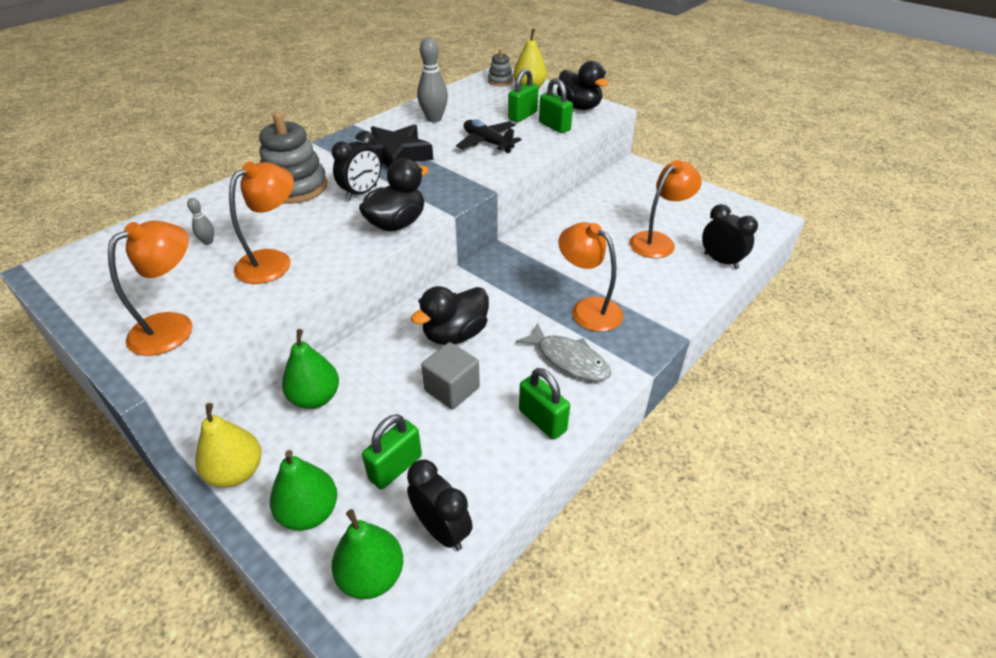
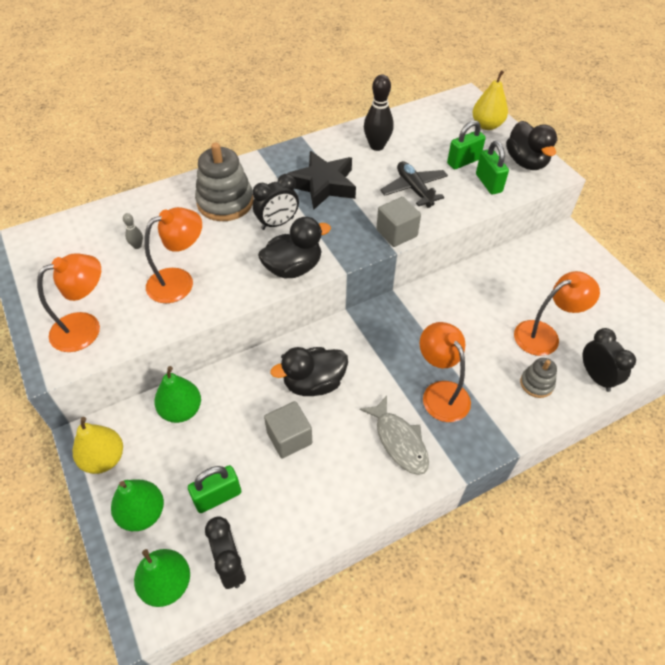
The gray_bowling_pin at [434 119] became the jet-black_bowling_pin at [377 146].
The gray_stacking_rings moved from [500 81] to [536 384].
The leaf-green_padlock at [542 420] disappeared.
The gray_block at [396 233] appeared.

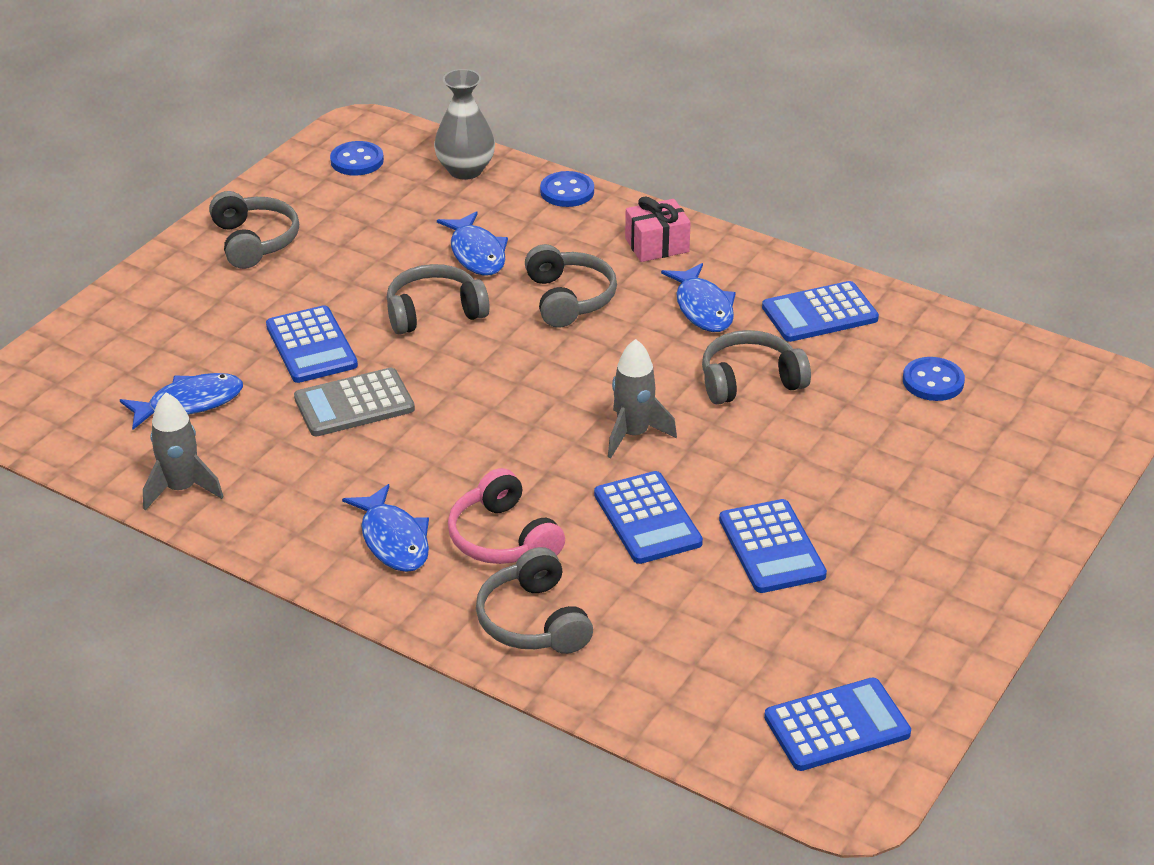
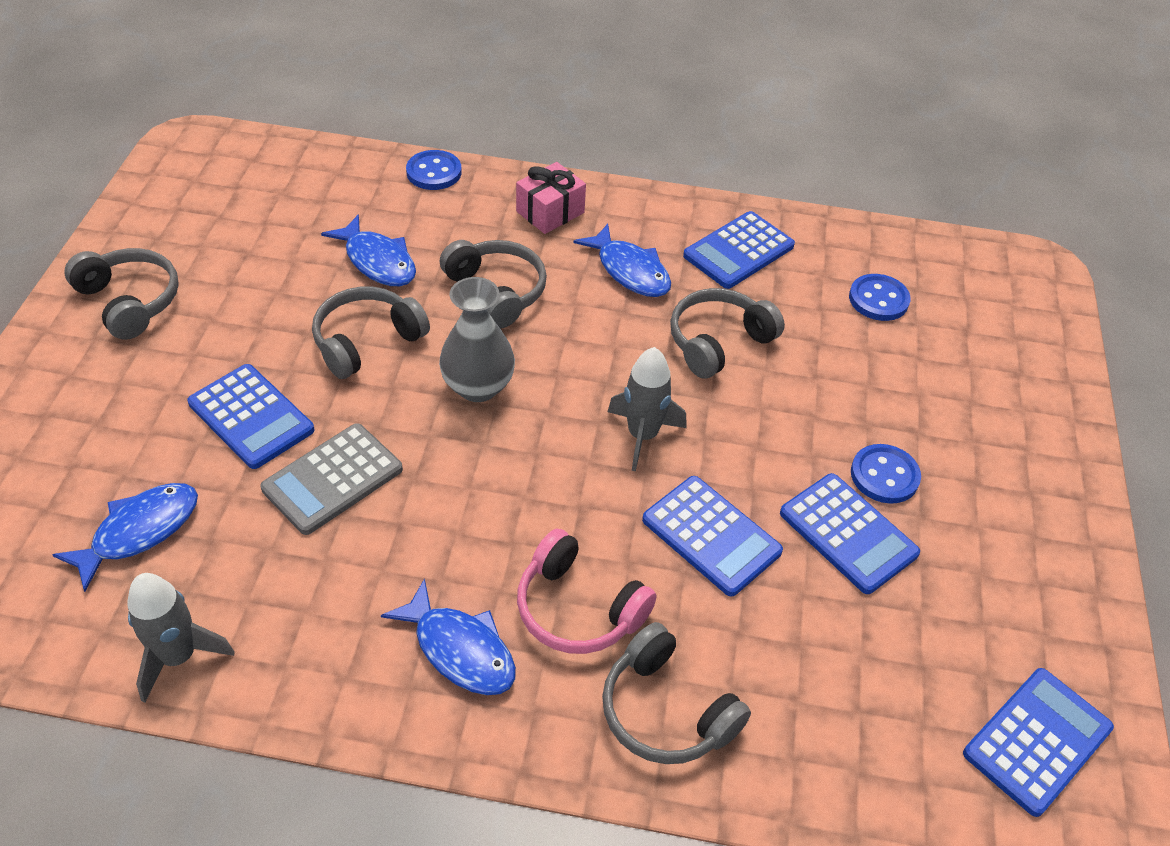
The royal_blue_shirt_button moved from [357 161] to [884 475].
The gray_vase moved from [465 170] to [478 387].

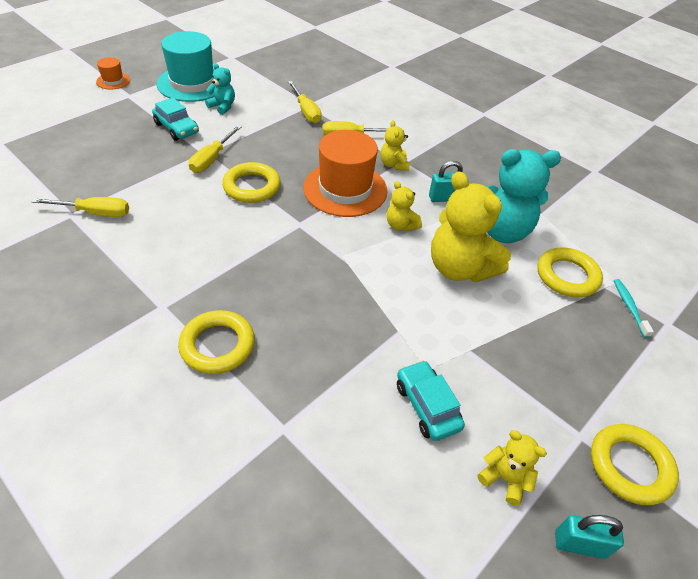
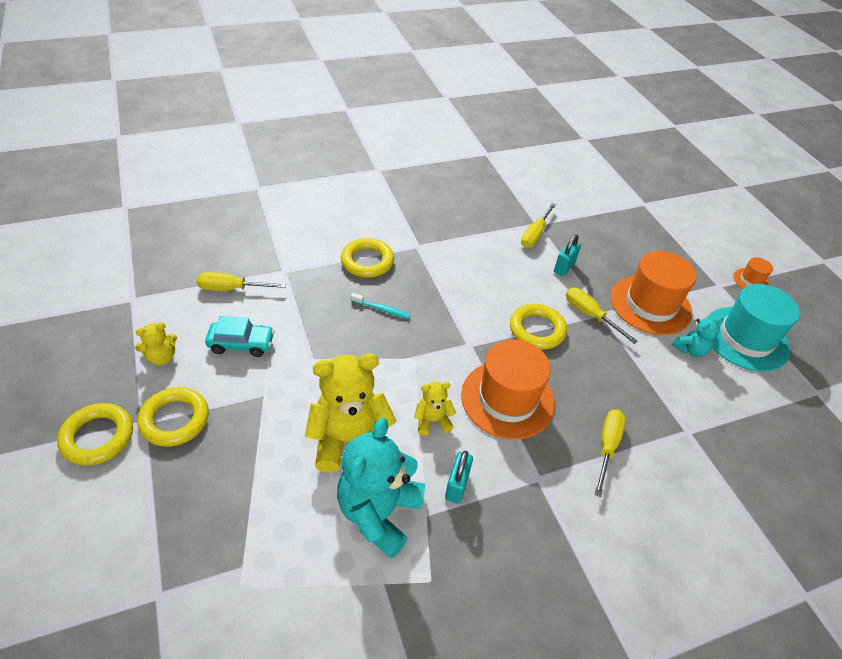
The turquoise_car at [177 128] was replaced by the bright_orange_tall_hat at [650 305].
The yellow_flat_screwdriver moved from [306 111] to [231 289].
The yellow_stuffed_bear at [394 164] disappeared.
The yellow_hoop moved from [567 276] to [175 420].
The turquoise_padlock moved from [579 544] to [564 267].
The turquoise_dental_brush moved from [629 307] to [382 309].

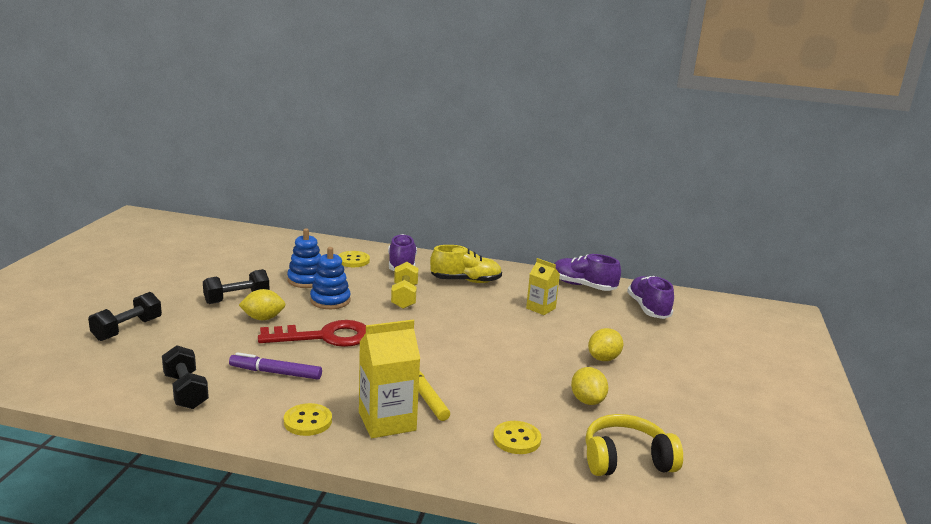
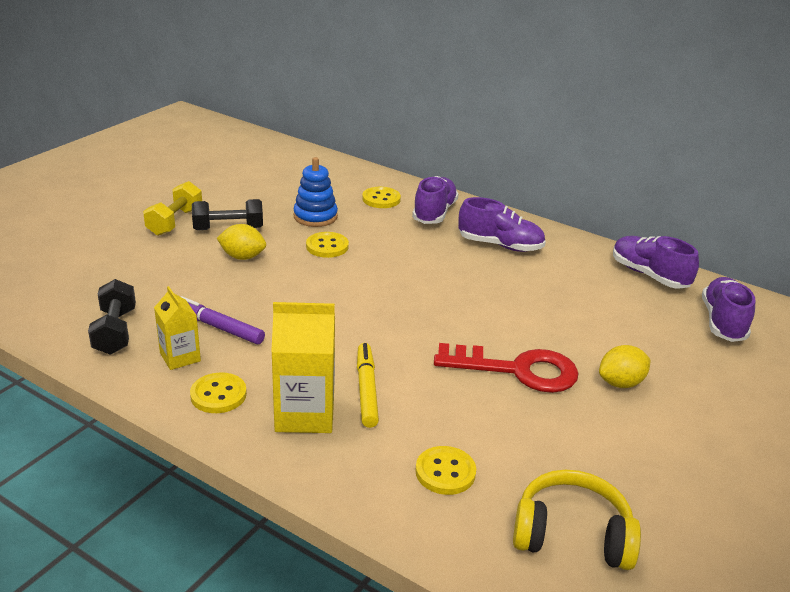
The jet-black_free_weight at [127 329] disappeared.
The scarlet_latchkey moved from [324 337] to [517 370].
The royal_blue_stacking_rings at [330 300] was replaced by the yellow_shirt_button at [327 246].
The yellow_free_weight moved from [404 297] to [175 222].
The yellow_shoe at [466 281] became the violet_shoe at [500 245].
The yellow_carton moved from [540 308] to [180 357].
The yellow_toy_lemon at [587 401] disappeared.

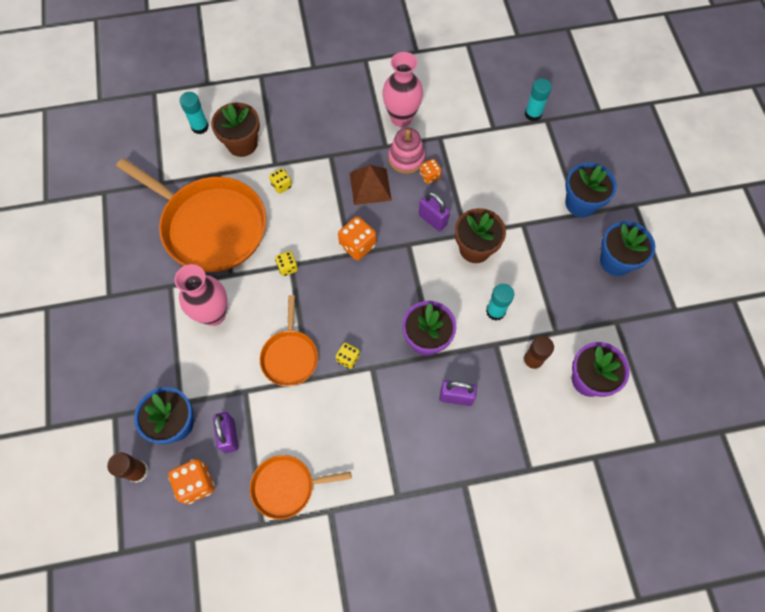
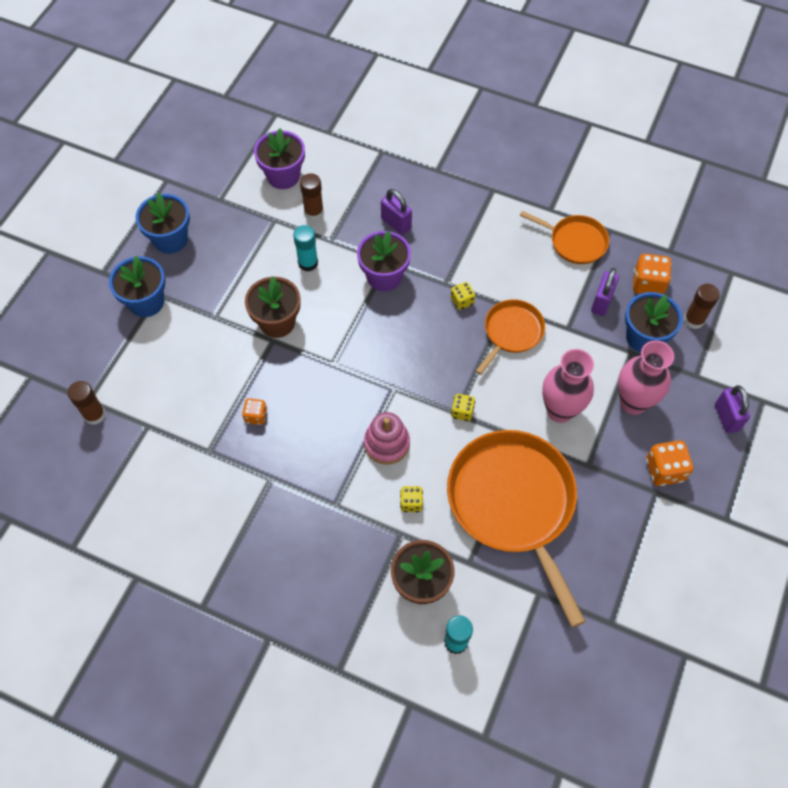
The bright_orange_dice moved from [357 245] to [664 470].
The dark_brown_solid_pyramid at [370 186] disappeared.
The pink_vase moved from [401 118] to [633 402].
The pink_stacking_rings moved from [406 158] to [387 443].
The violet_padlock moved from [432 220] to [726 417].
The turquoise_stick_of_glue at [533 114] became the dark_brown_stick_of_glue at [94 415].

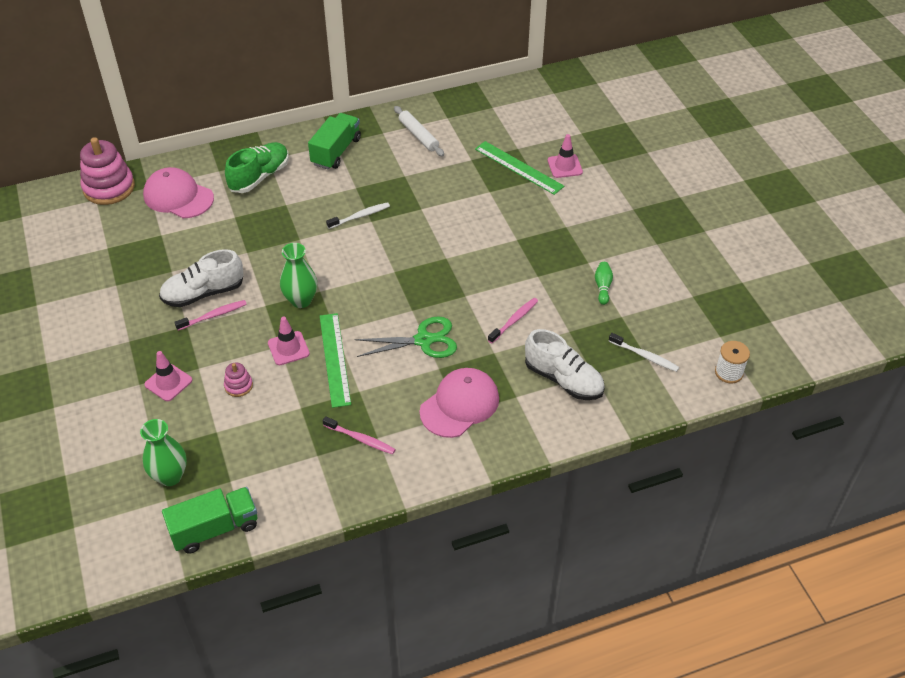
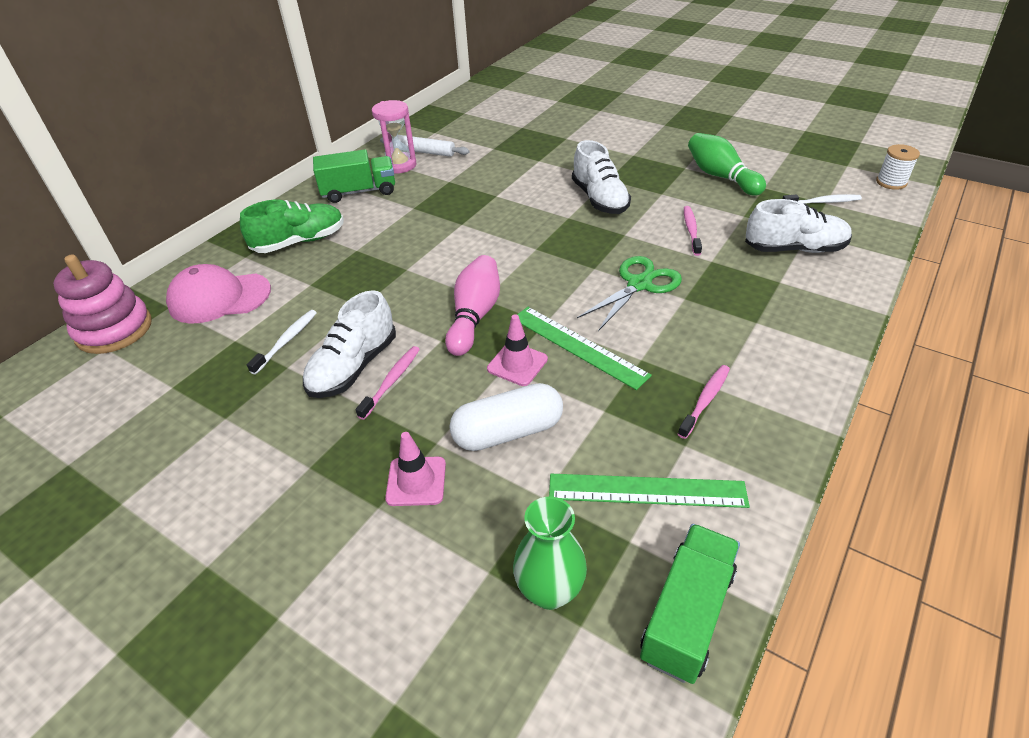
The pink_stacking_rings at [238 386] was replaced by the white_pill at [508 432].
The leaf-green_shoe at [259 177] turned 60 degrees clockwise.
The leaf-green_vase at [301 300] was replaced by the pink_bowling_pin at [474 316].
The leaf-green_lorry at [336 151] turned 90 degrees clockwise.
The pink_dental_brush at [360 439] turned 45 degrees counterclockwise.
The white_dental_brush moved from [360 216] to [286 341].
The pink_baseball_cap at [459 405] disappeared.
The leaf-green_measuring_stick moved from [518 167] to [647 490].
The pink_road_cone at [564 166] disappeared.
The leaf-green_bowling_pin at [603 287] changed to 1.88 times the size.
The pink_hourglass at [399 165] appeared.
The white_shoe at [599 199] appeared.

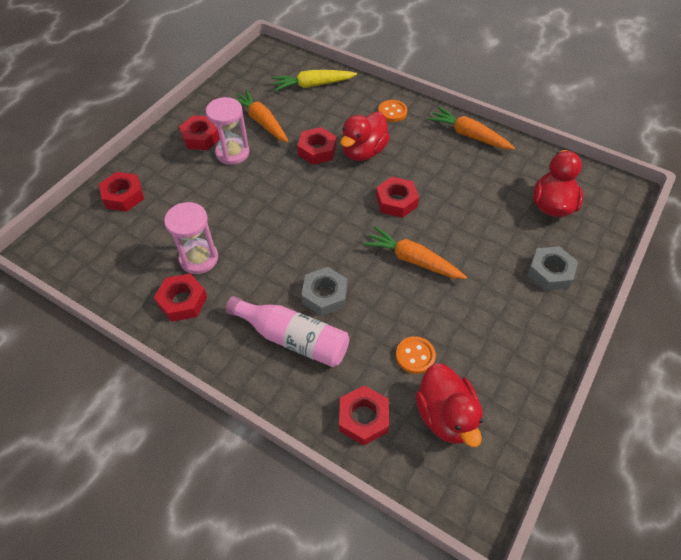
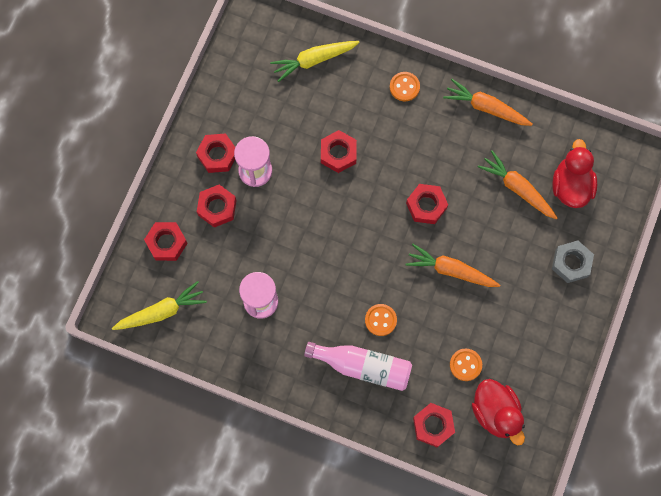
The scarlet_hex_nut moved from [182 301] to [217 207].
The bright_orange_toy_carrot moved from [261 122] to [517 188].
The gray_hex_nut at [325 295] was replaced by the bright_orange_shirt_button at [380 320].
The scarlet_toy_duck at [363 152] disappeared.
The yellow_toy_carrot at [161 311] appeared.

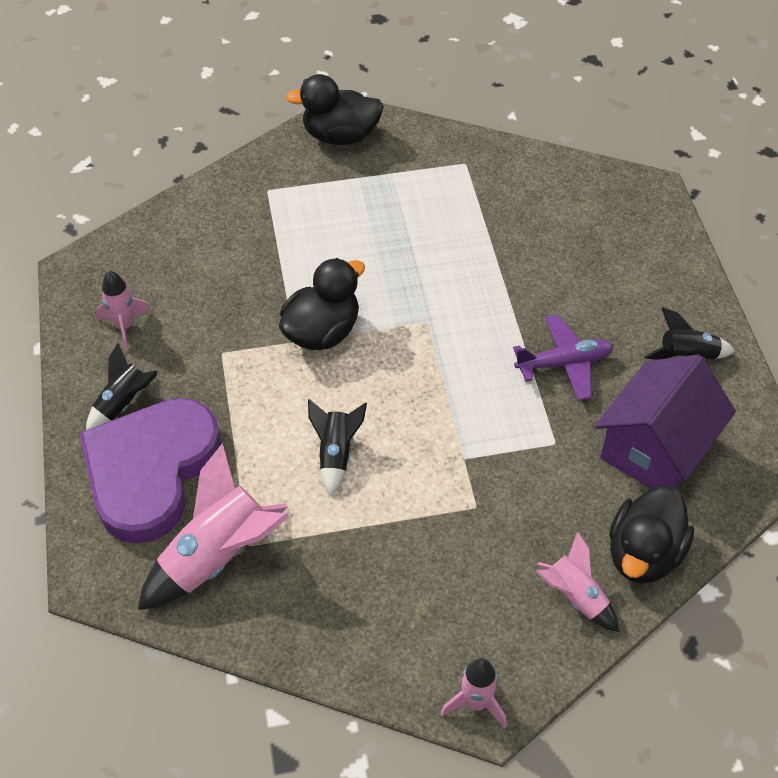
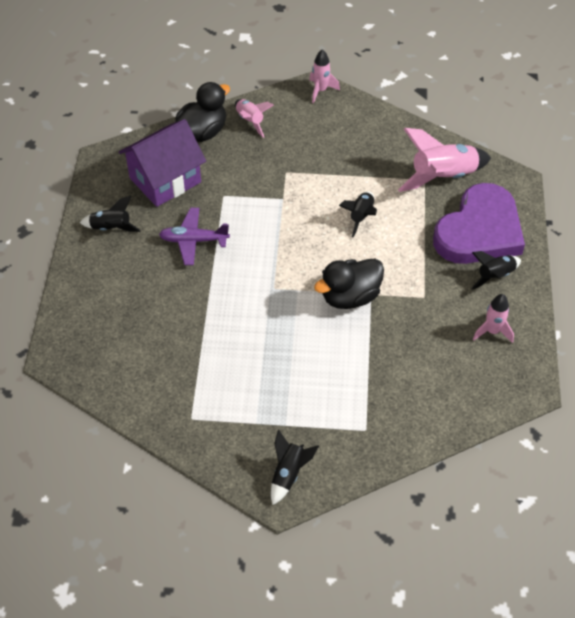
The jet-black_toy_duck at [340 136] was replaced by the jet-black_rocket at [288 474].

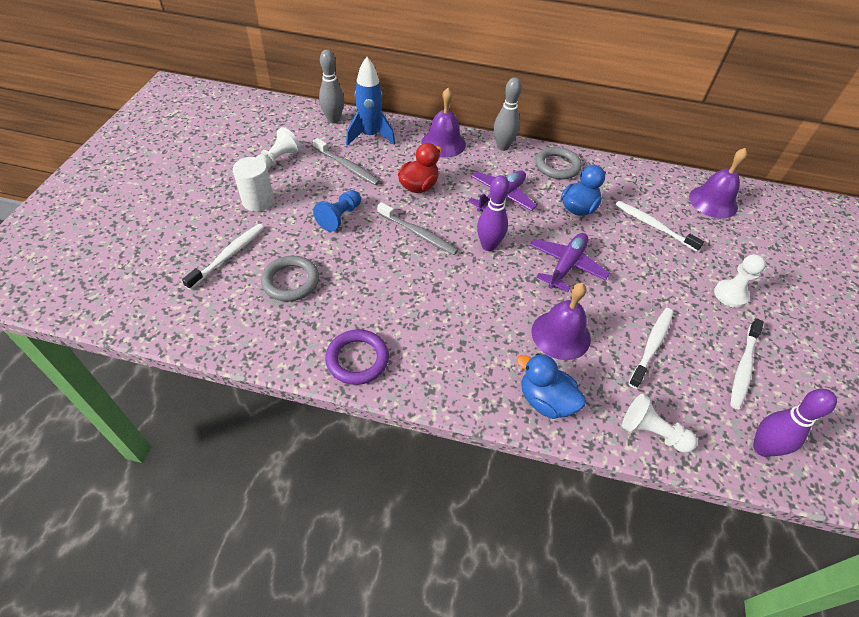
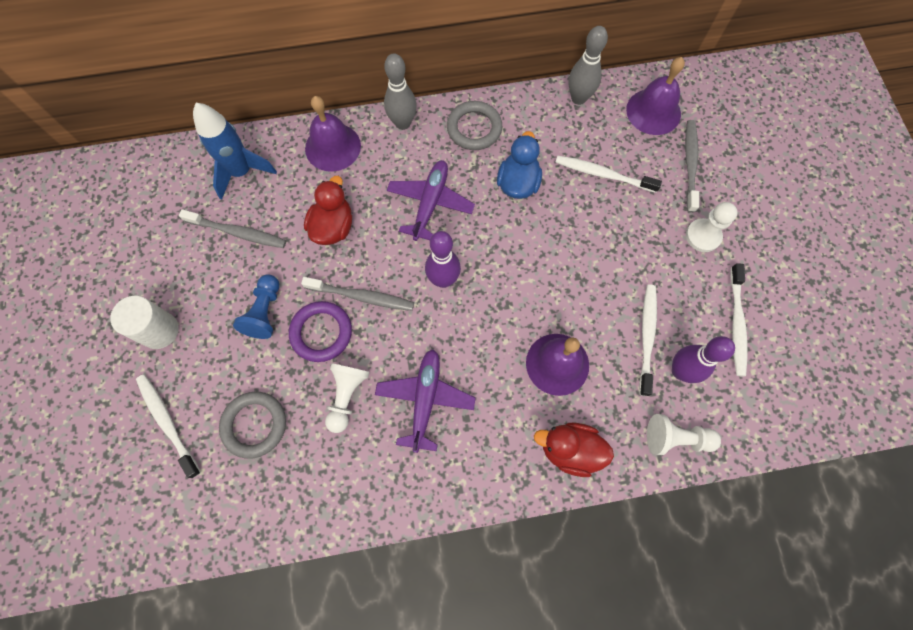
The white_dental_brush at [228 255] turned 45 degrees counterclockwise.
The white_chess_pawn moved from [278 160] to [346 396].
The gray_bowling_pin moved from [333 120] to [578 98].
The violet_hoop moved from [357 359] to [321 333].
The royal_blue_toy_duck at [545 401] became the scarlet_toy_duck at [570 450].
The violet_plane moved from [566 265] to [425 400].
The violet_bowling_pin moved from [762 448] to [680 371].
The gray_dental_brush at [690 164] appeared.

